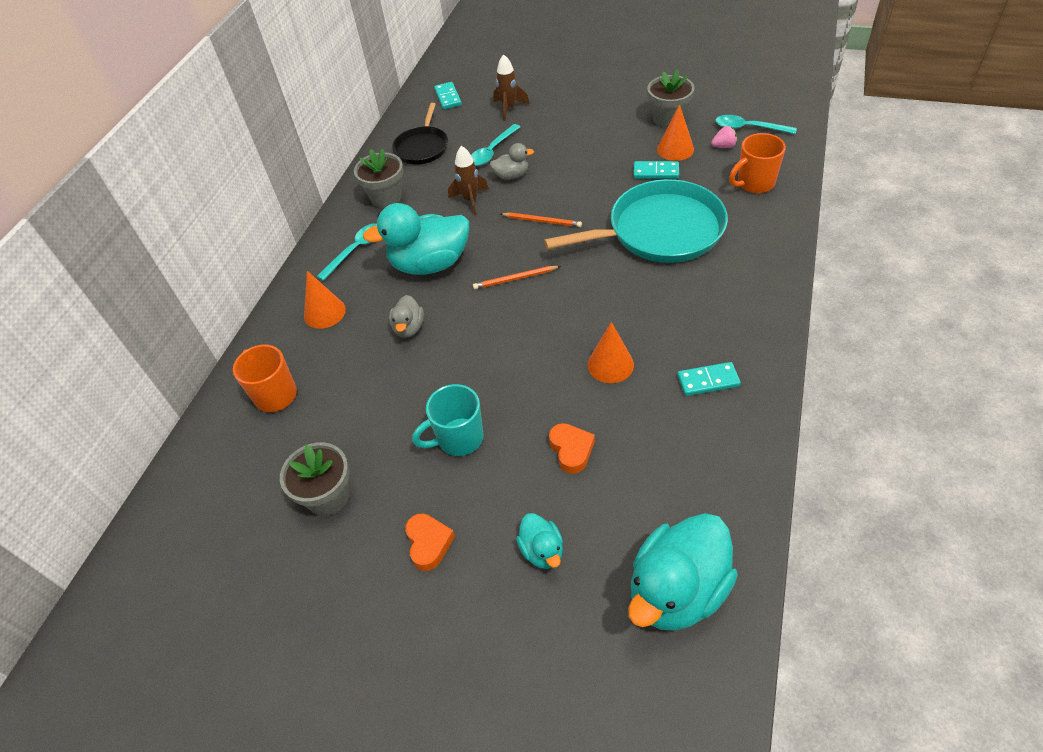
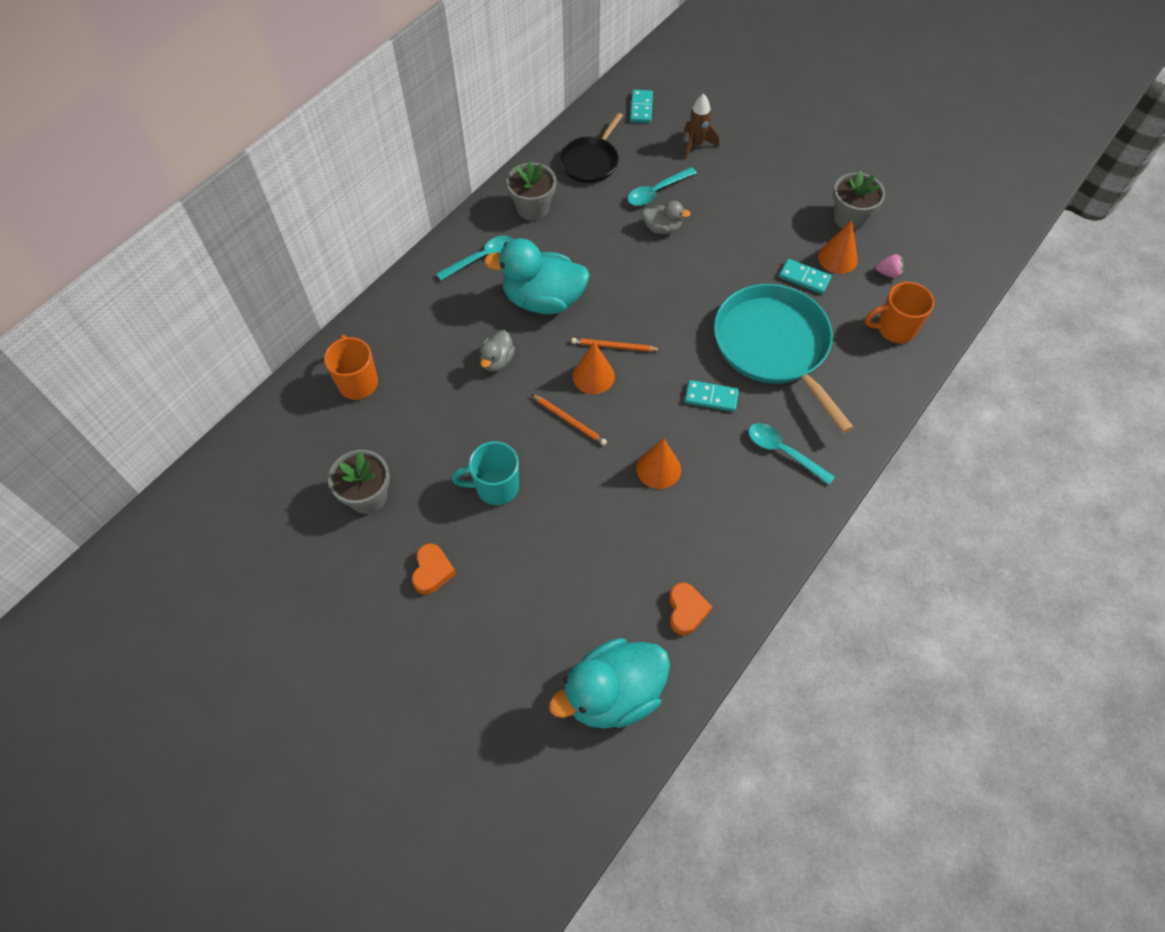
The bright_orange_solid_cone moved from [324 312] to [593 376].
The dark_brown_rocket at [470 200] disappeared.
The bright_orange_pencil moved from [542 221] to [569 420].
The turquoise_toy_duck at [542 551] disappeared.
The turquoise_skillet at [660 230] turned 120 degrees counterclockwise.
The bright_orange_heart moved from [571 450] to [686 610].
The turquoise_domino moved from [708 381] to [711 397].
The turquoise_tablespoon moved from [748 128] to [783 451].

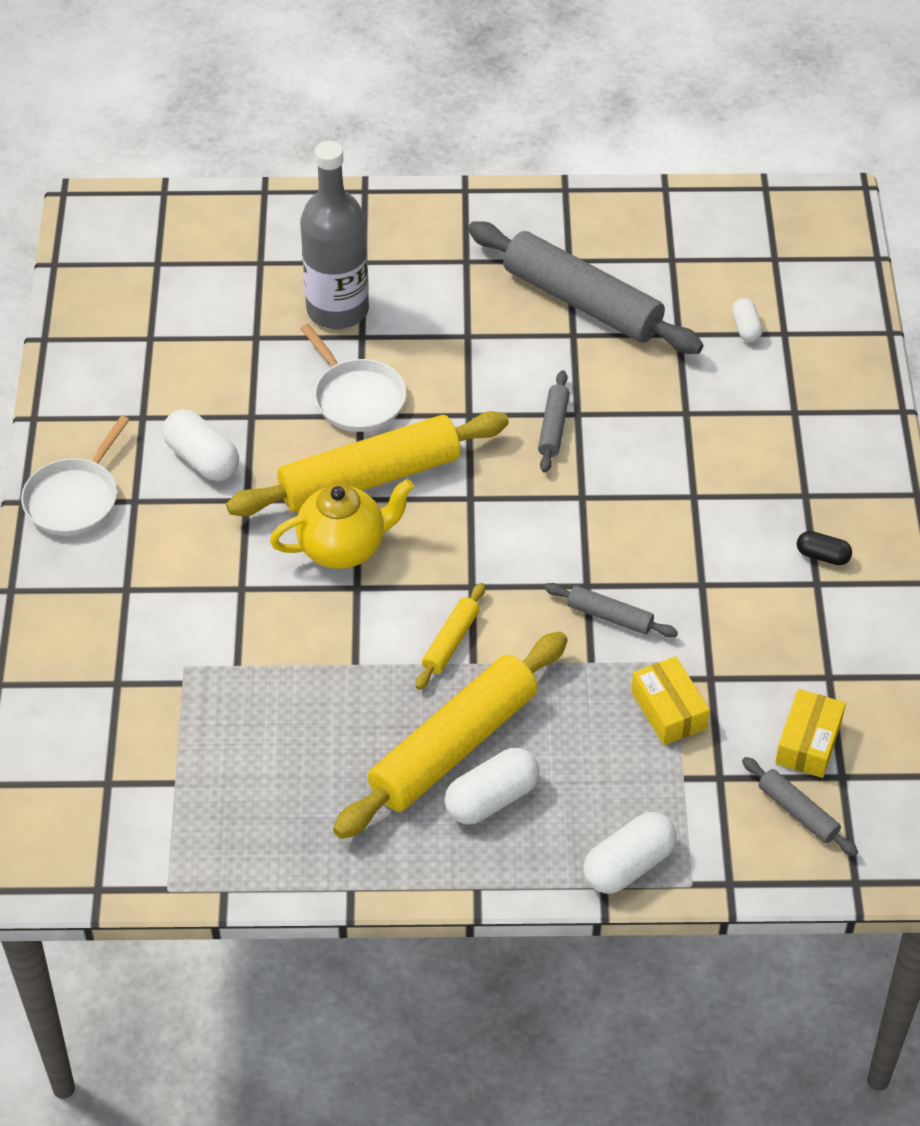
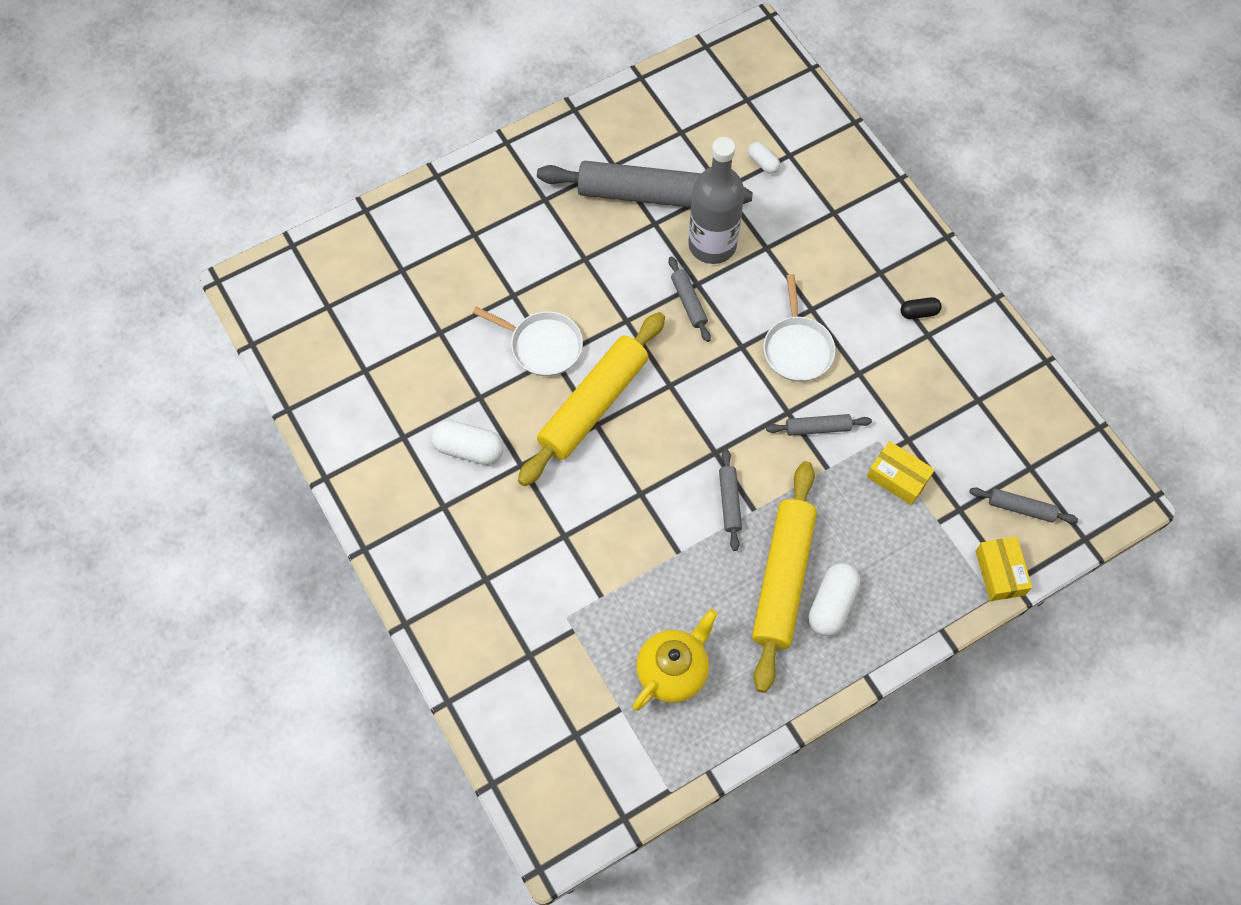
The white_skillet moved from [74 499] to [797 348].
The yellow_china_teapot moved from [343 548] to [673 671].
The gray_drink_bottle moved from [337 309] to [712 245].
The yellow_rolling_pin at [450 642] became the gray_rolling_pin at [729 502].
The white_pill at [628 865] disappeared.
The yellow_parcel moved from [808 742] to [1000 573].

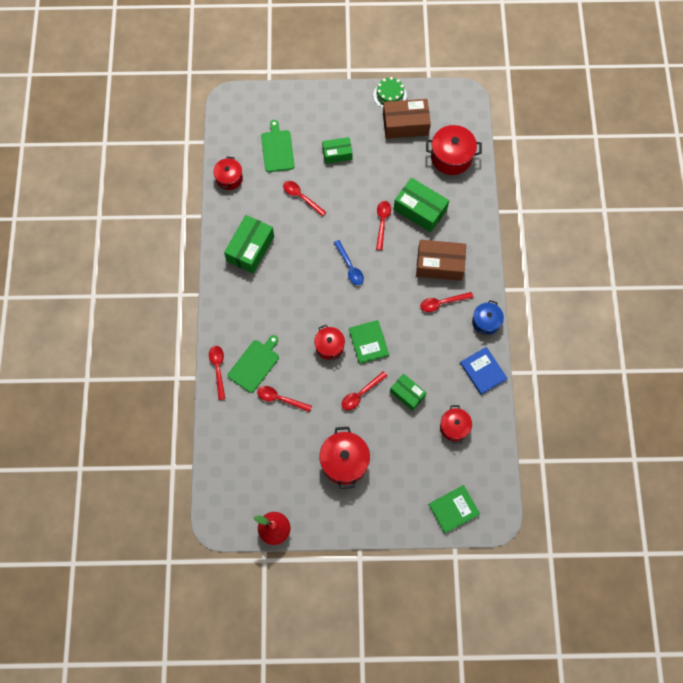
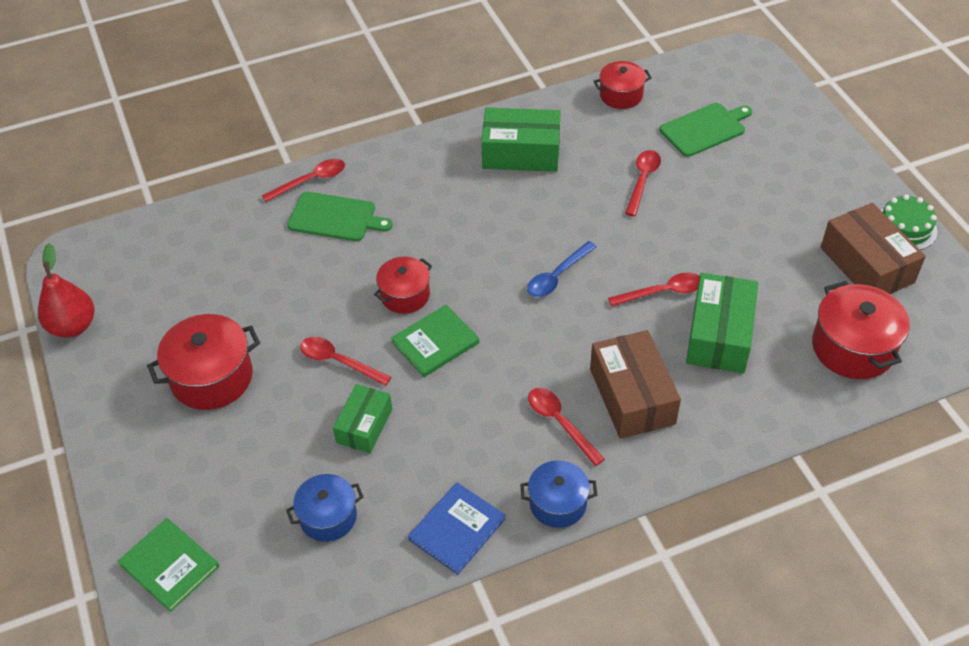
The scarlet_tablespoon at [280 399] disappeared.
The leaf-green_parcel at [337 154] disappeared.
The scarlet_cooking_pot at [454 427] became the royal_blue_cooking_pot at [328 517].

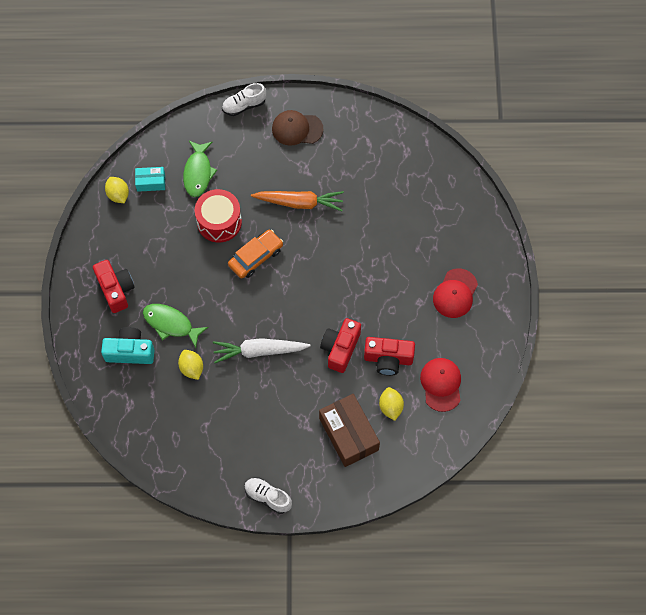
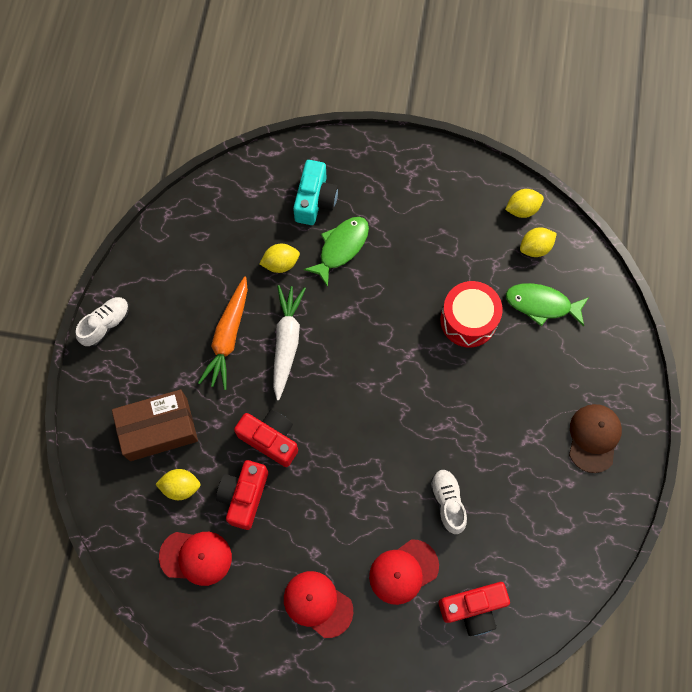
The scarlet_camera moved from [116 289] to [473 608].
The turquoise_parcel at [151 182] was replaced by the yellow_toy_lemon at [535 248].
The white_shoe moved from [244 105] to [447 502].
The bright_orange_car at [256 257] disappeared.
The bright_orange_toy_carrot moved from [299 203] to [228 337].
The scarlet_baseball_cap at [403 571] appeared.

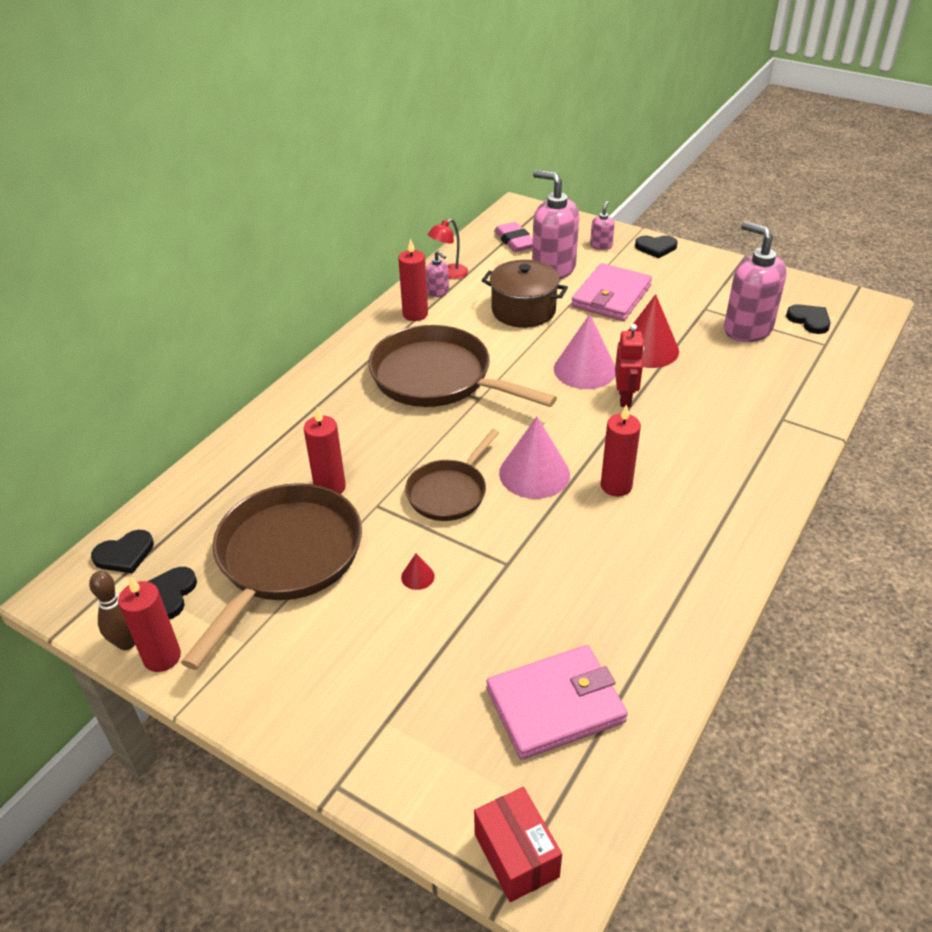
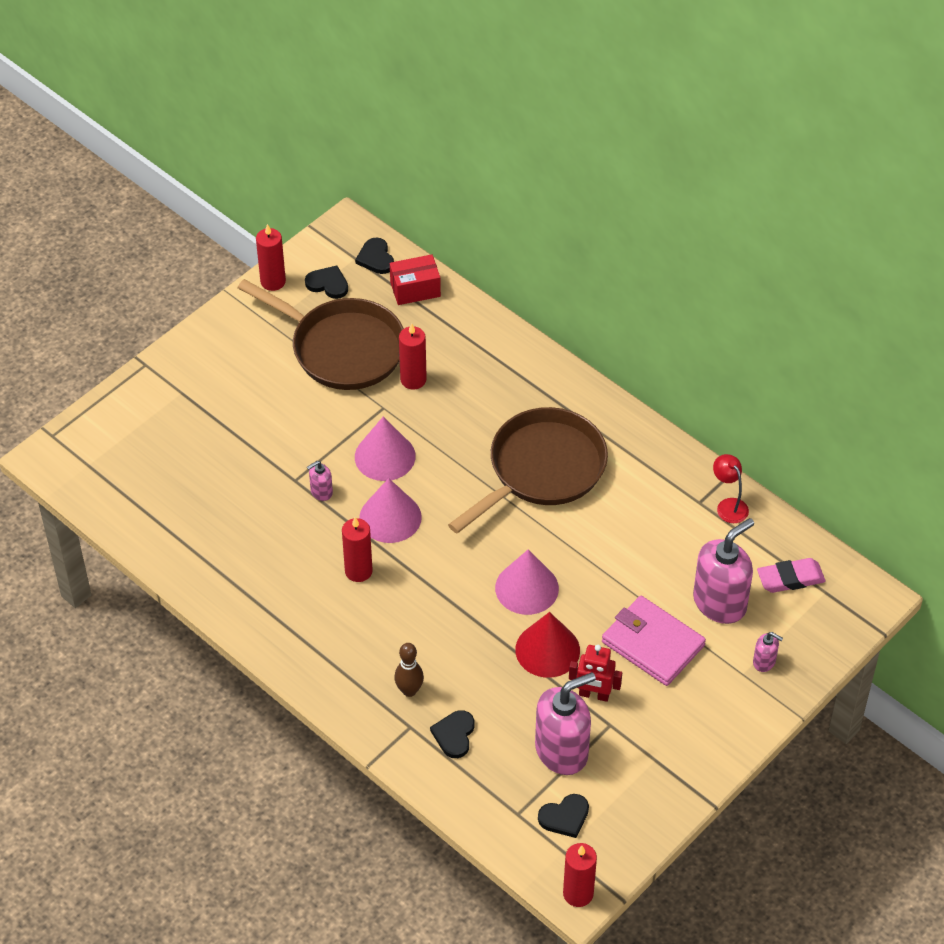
The dark_brown_bowling_pin moved from [127 643] to [409 690].
The scarlet_wax_candle moved from [415 314] to [578 893].
The scarlet_solid_cone at [417 576] disappeared.
The dark_brown_skillet at [449 492] was replaced by the pink_solid_cone at [385 456].
The pink_soap_pump moved from [438 292] to [321 492].
The scarlet_parcel moved from [516 855] to [415 289].
The dark_brown_cooking_pot at [523 310] disappeared.
The pink_wallet at [555 705] disappeared.
The scarlet_toy_robot moved from [625 398] to [594 695].
The jet-black_heart moved from [656 247] to [454 735].

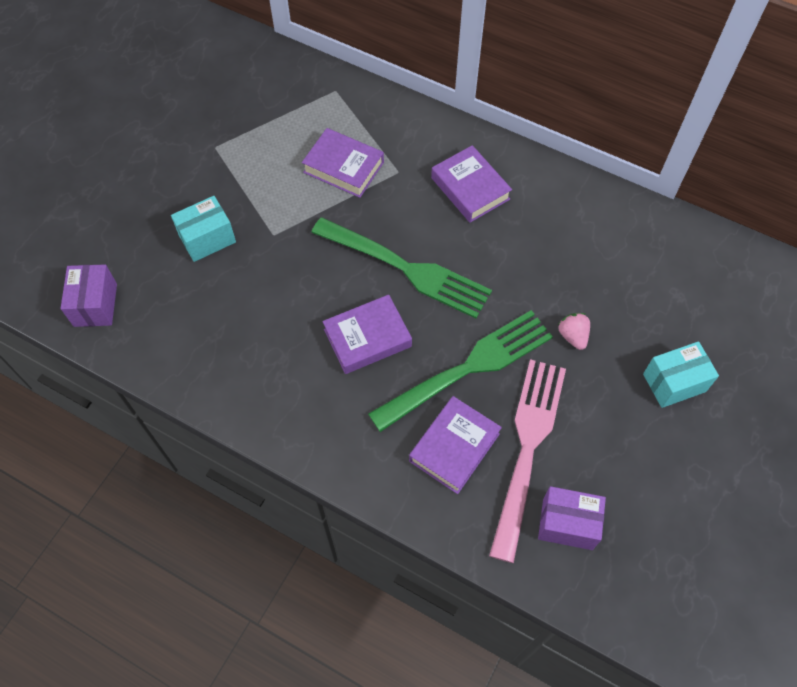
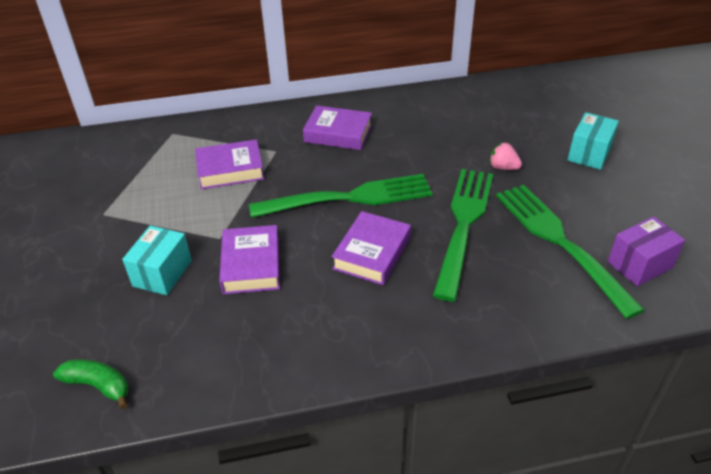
The violet_parcel at [95 305] was replaced by the leaf-green_banana at [98 386].
The violet_hardcover moved from [454 447] to [251 265].
The pink_table_fork at [527 449] became the leaf-green_table_fork at [561 242].

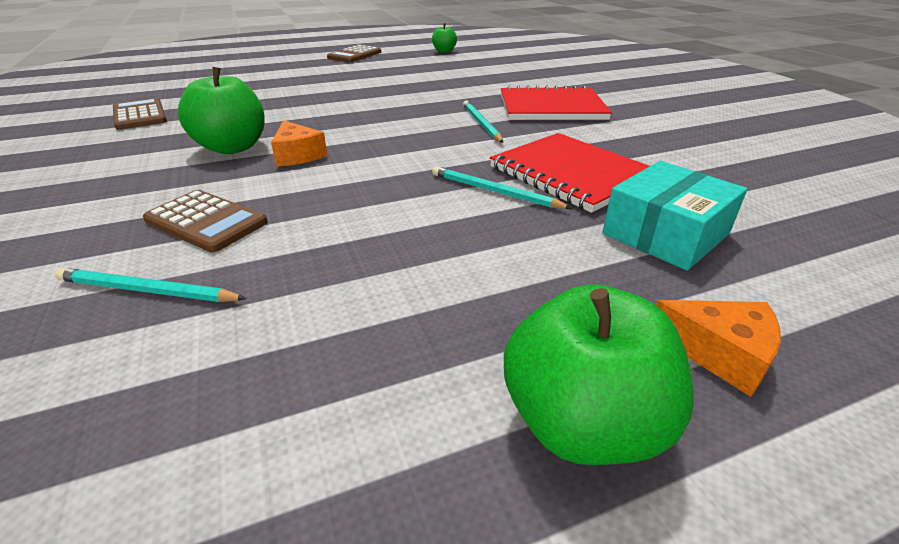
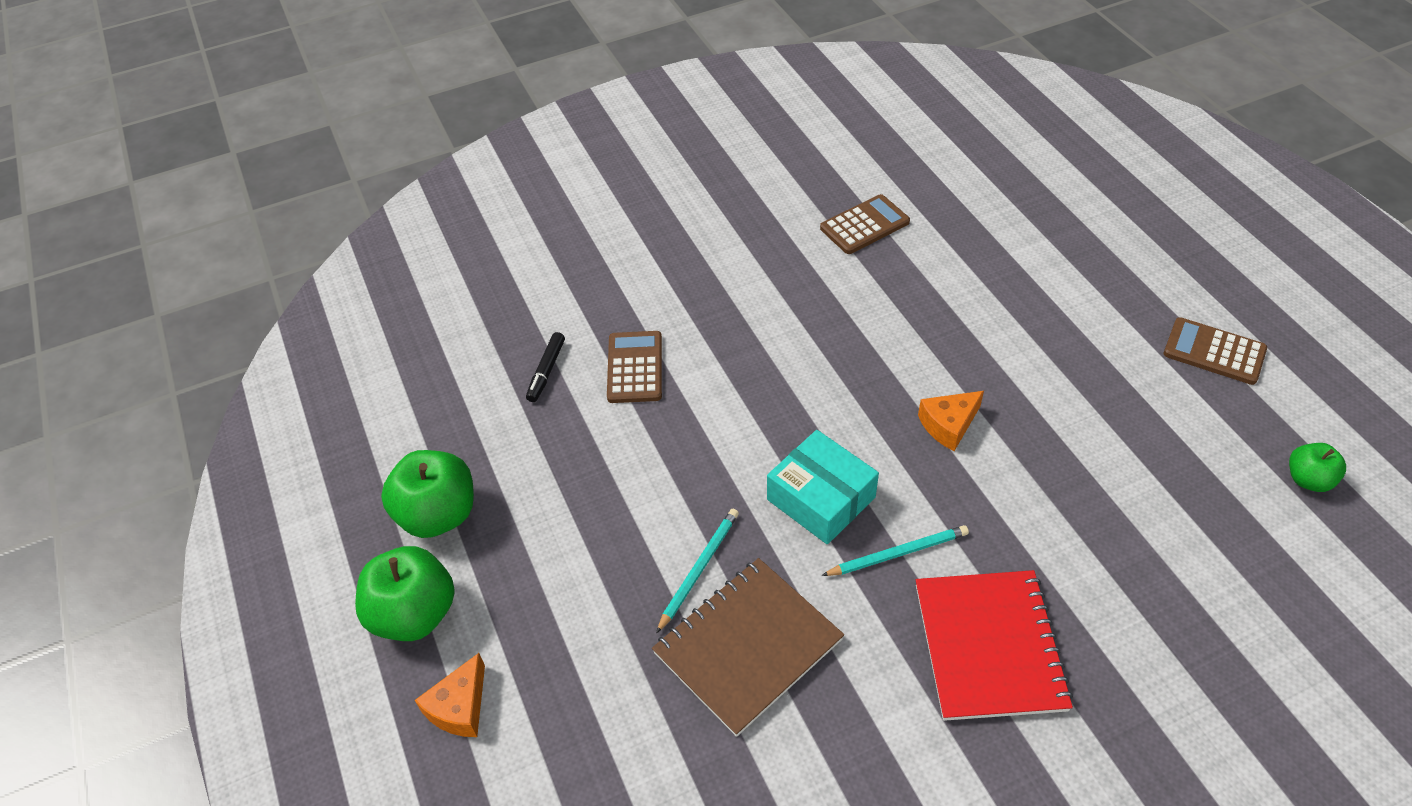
The turquoise_pencil at [147 290] was replaced by the jet-black_marker at [546 371].
The dark_brown_pocket_calculator at [206 221] turned 150 degrees clockwise.
The leaf-green_toy_apple moved from [232 147] to [438 514].
The bright_orange_piece_of_cheese moved from [297 155] to [948 425].
The scarlet_notepad at [571 174] became the dark_brown_notepad at [747 646].
The turquoise_parcel moved from [665 234] to [821 498].

